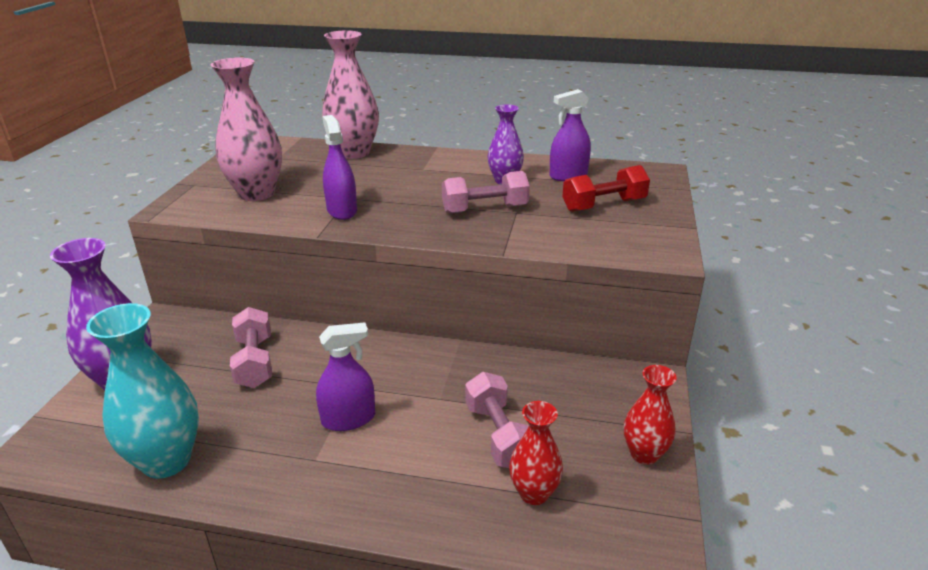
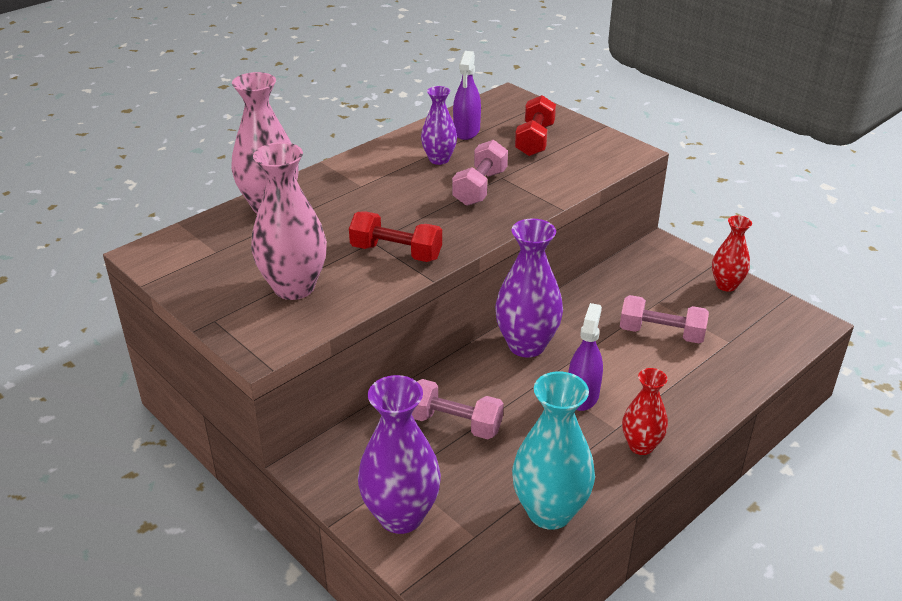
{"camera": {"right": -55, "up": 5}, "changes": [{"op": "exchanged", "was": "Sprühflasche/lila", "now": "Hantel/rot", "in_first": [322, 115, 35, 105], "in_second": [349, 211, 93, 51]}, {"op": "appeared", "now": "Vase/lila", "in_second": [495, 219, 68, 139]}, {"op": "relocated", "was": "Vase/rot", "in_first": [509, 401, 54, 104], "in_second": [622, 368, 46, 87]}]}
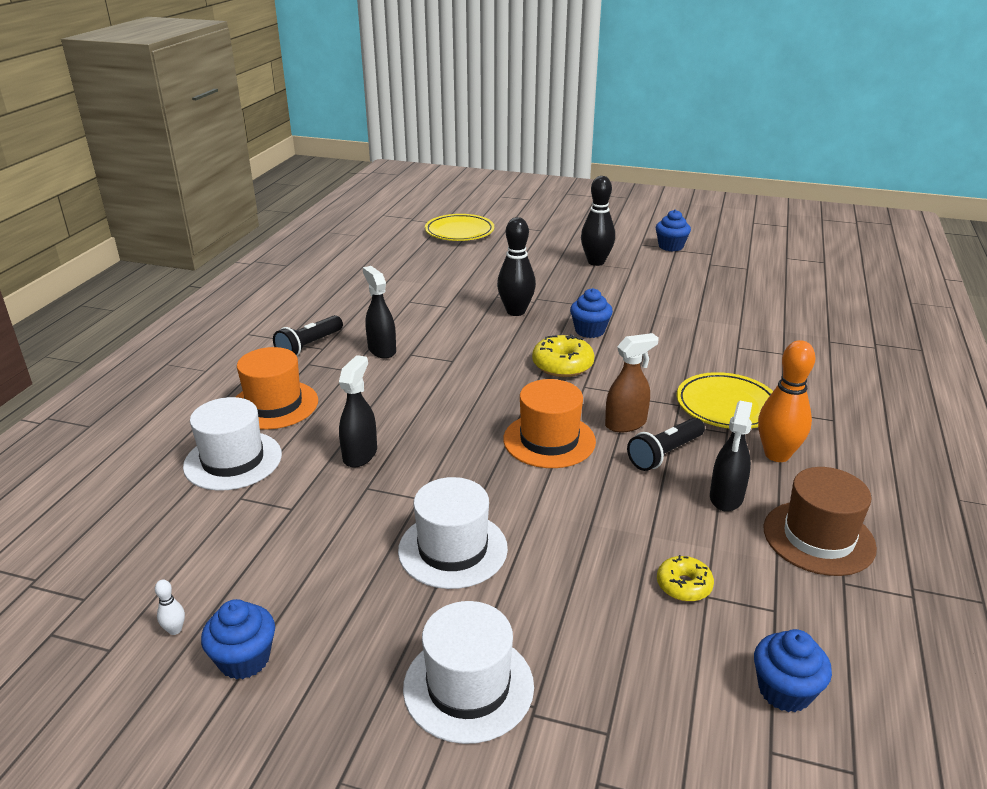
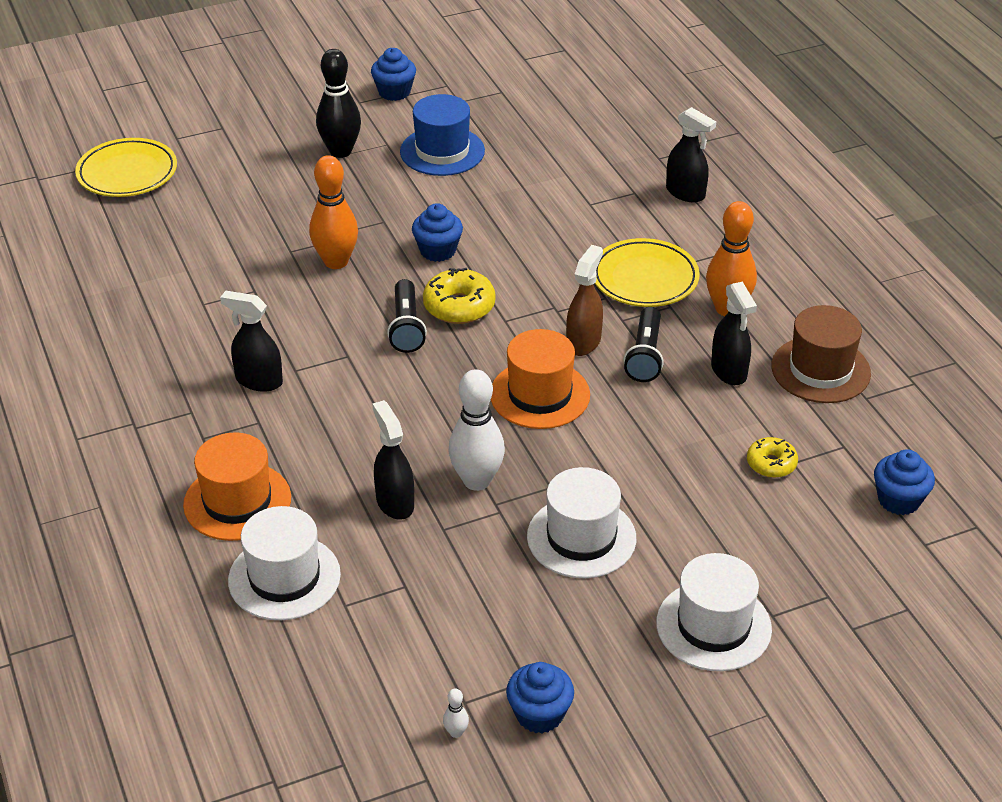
{"camera": {"right": -40, "up": 10}, "changes": [{"op": "colour", "was": "Bowlingkegel/schwarz", "now": "Bowlingkegel/orange", "in_first": [497, 217, 39, 99], "in_second": [309, 155, 49, 114]}, {"op": "relocated", "was": "Taschenlampe/schwarz", "in_first": [273, 315, 70, 41], "in_second": [387, 279, 40, 74]}, {"op": "appeared", "now": "Hut/blau", "in_second": [400, 94, 85, 82]}, {"op": "appeared", "now": "Bowlingkegel/weiß", "in_second": [449, 369, 56, 122]}, {"op": "appeared", "now": "Sprühflasche/schwarz", "in_second": [666, 107, 50, 95]}]}
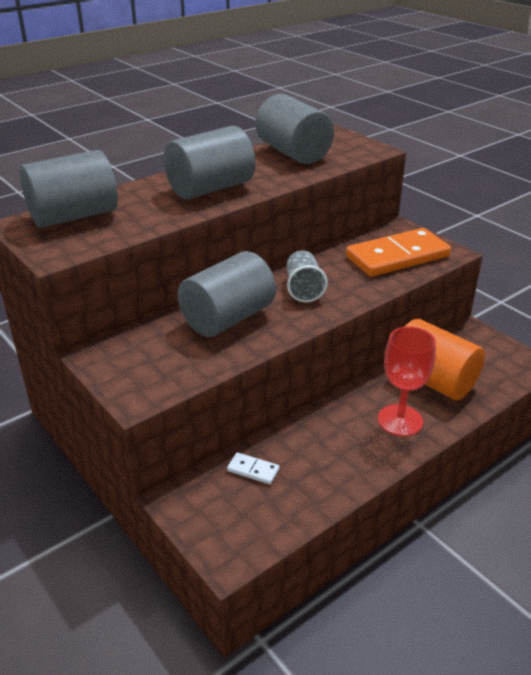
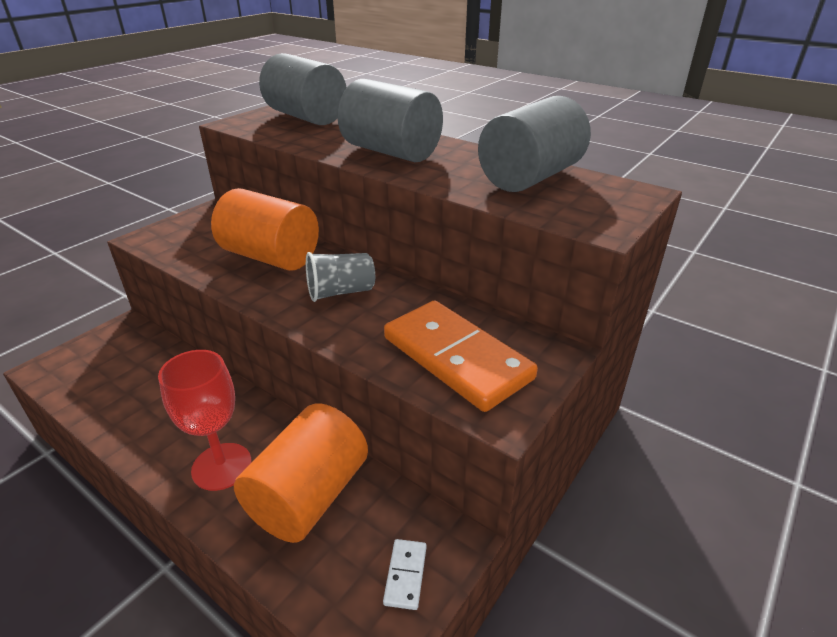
{"camera": {"right": 75, "up": 0}, "changes": [{"op": "colour", "was": "Vollzylinder/grau", "now": "Vollzylinder/orange", "in_first": [177, 251, 99, 86], "in_second": [211, 188, 108, 83]}, {"op": "relocated", "was": "Dominostein/weiß", "in_first": [227, 452, 52, 32], "in_second": [383, 539, 44, 71]}]}
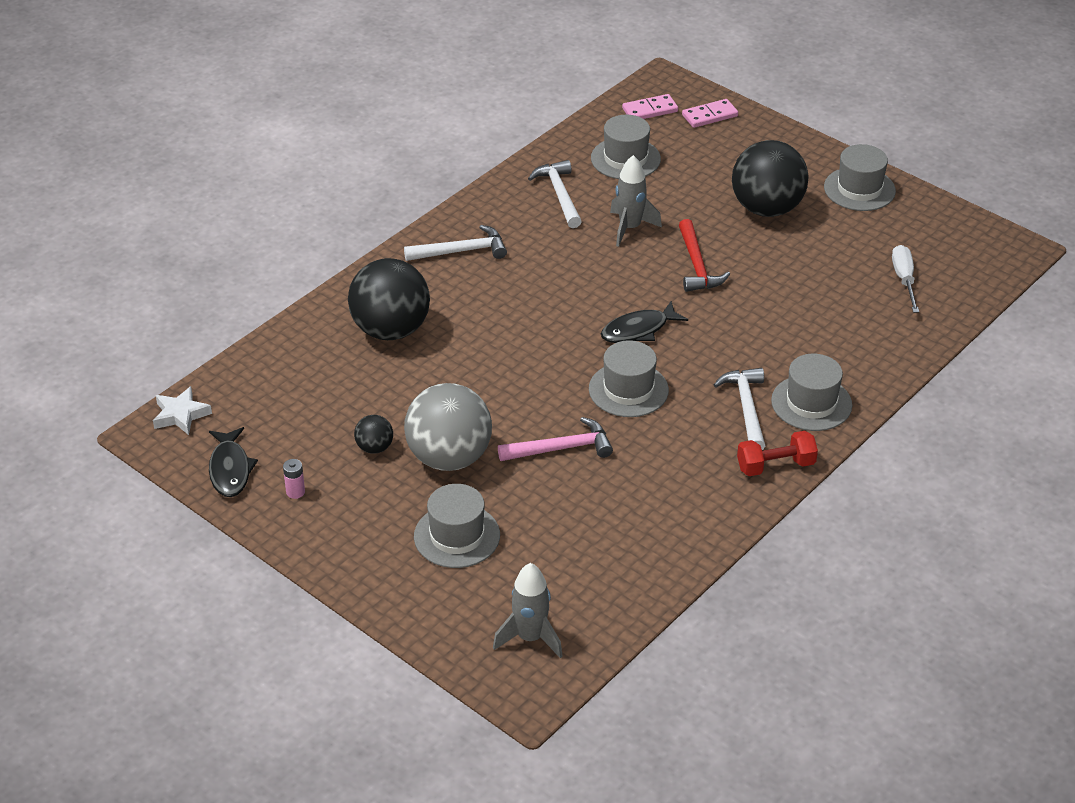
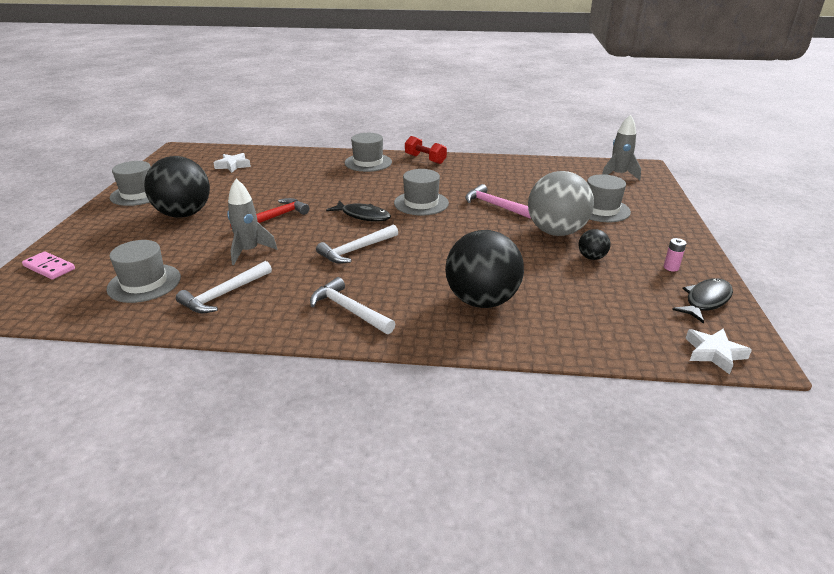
{"camera": {"right": -125, "up": -10}, "changes": [{"op": "exchanged", "was": "Schraubenzieher/weiß", "now": "Stern/weiß", "in_first": [892, 245, 27, 68], "in_second": [213, 153, 38, 20]}, {"op": "relocated", "was": "Hammer/weiß", "in_first": [714, 368, 51, 82], "in_second": [316, 224, 82, 40]}, {"op": "missing", "was": "Dominostein/rosa", "in_first": [622, 94, 56, 25]}]}
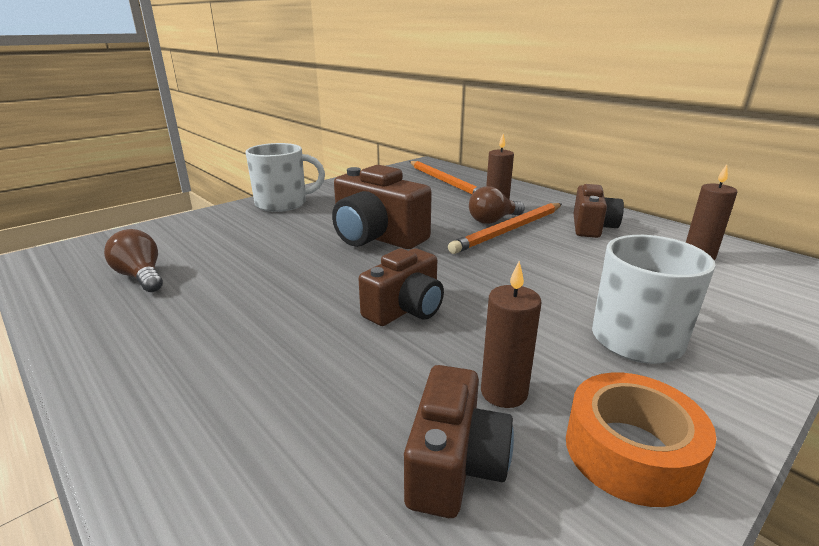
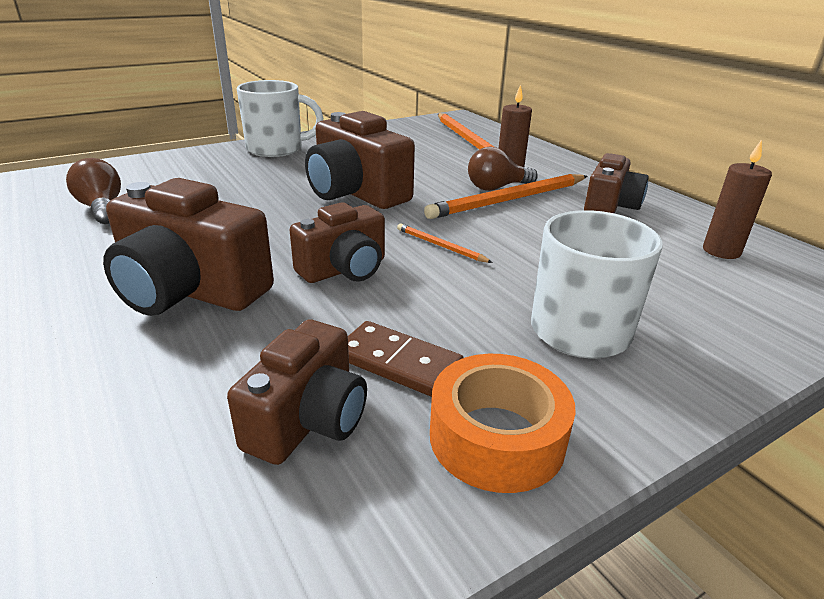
{"camera": {"right": 10, "up": 5}, "changes": [{"op": "appeared", "now": "Kamera/braun", "in_second": [103, 178, 171, 138]}, {"op": "exchanged", "was": "Kerze/braun", "now": "Dominostein/braun", "in_first": [481, 261, 60, 147], "in_second": [348, 321, 115, 76]}, {"op": "appeared", "now": "Bleistift/orange", "in_second": [397, 223, 96, 40]}]}
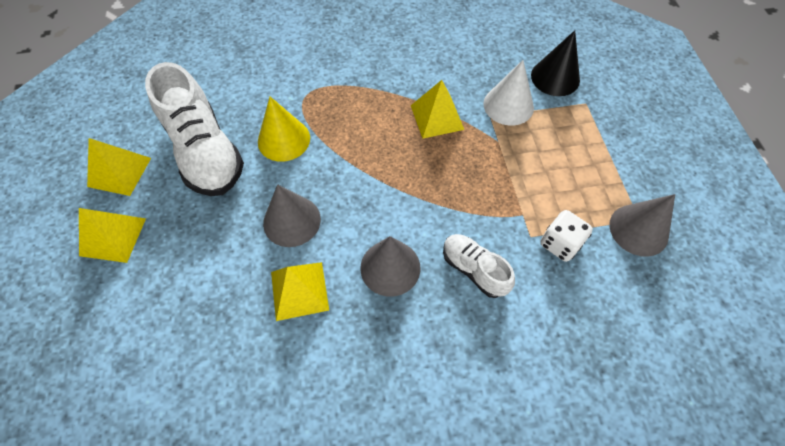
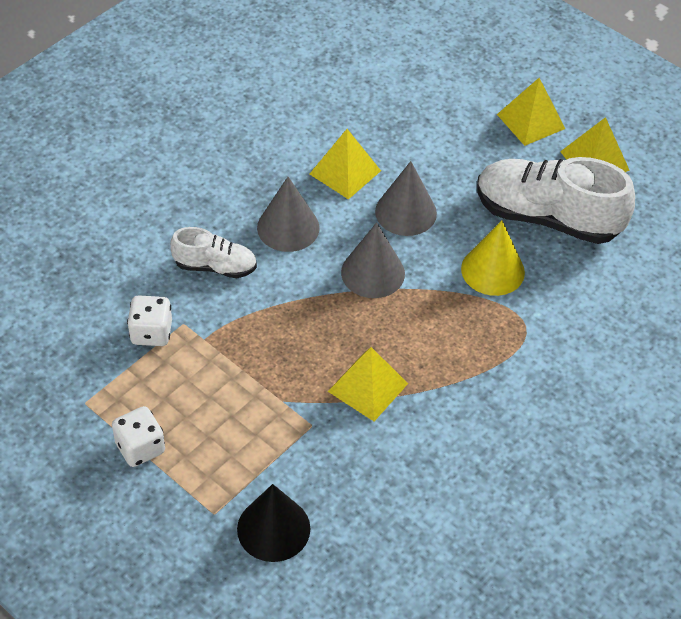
{"camera": {"right": 140, "up": -10}, "changes": [{"op": "appeared", "now": "Spielwürfel/weiß", "in_second": [112, 406, 53, 61]}, {"op": "relocated", "was": "Kegel/grau", "in_first": [609, 194, 66, 63], "in_second": [341, 222, 64, 76]}, {"op": "missing", "was": "Kegel/weiß", "in_first": [483, 60, 51, 66]}]}
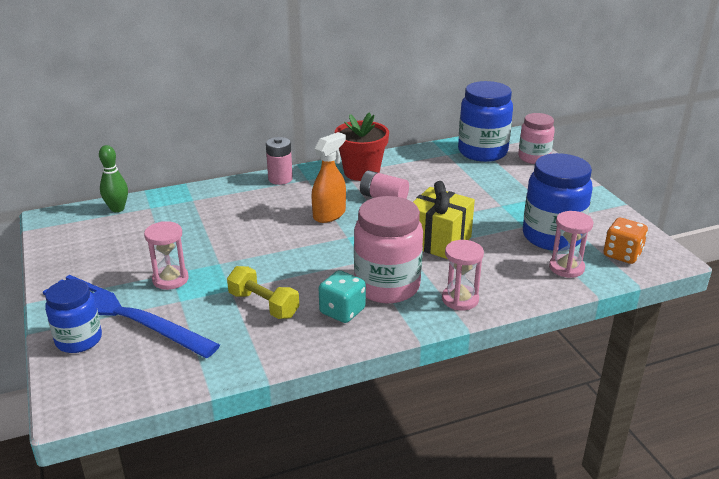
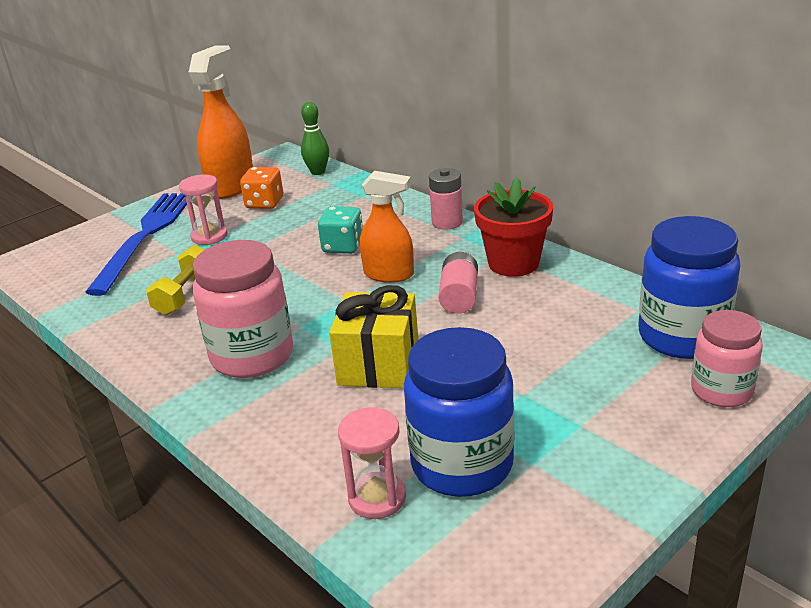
{"camera": {"right": 70, "up": 0}, "changes": [{"op": "appeared", "now": "Sprühflasche/orange", "in_second": [189, 45, 64, 154]}, {"op": "relocated", "was": "Spielwürfel/orange", "in_first": [604, 218, 44, 46], "in_second": [240, 167, 43, 42]}, {"op": "relocated", "was": "Spielwürfel/türkis", "in_first": [319, 270, 47, 53], "in_second": [318, 206, 45, 48]}, {"op": "missing", "was": "Einmachglas/blau", "in_first": [45, 279, 57, 74]}, {"op": "missing", "was": "Sanduhr/rosa", "in_first": [442, 240, 42, 70]}]}
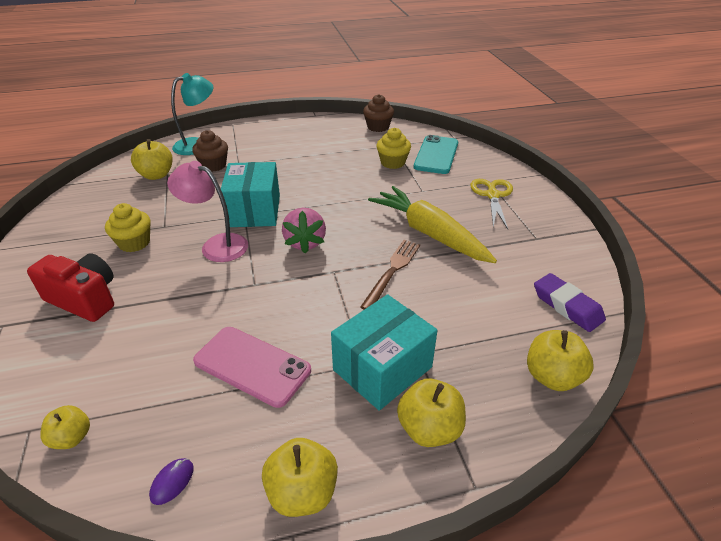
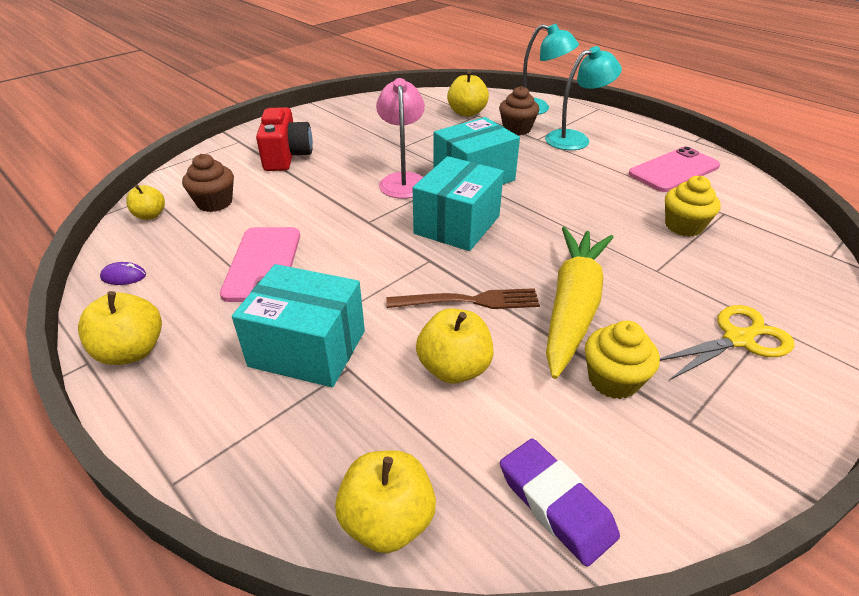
{"camera": {"right": 60, "up": 0}, "changes": [{"op": "relocated", "was": "Muffin/braun", "in_first": [363, 94, 31, 38], "in_second": [182, 154, 52, 58]}, {"op": "exchanged", "was": "Erdbeere/rosa", "now": "Schachtel/türkis", "in_first": [282, 208, 44, 46], "in_second": [413, 156, 91, 95]}, {"op": "relocated", "was": "Apfel/gelb", "in_first": [397, 379, 69, 68], "in_second": [416, 308, 78, 76]}, {"op": "spun", "was": "Radiergummi/lila", "in_first": [534, 273, 72, 59], "in_second": [500, 439, 120, 128], "clockwise": -60}, {"op": "appeared", "now": "Lampe/türkis", "in_second": [545, 46, 77, 104]}, {"op": "relocated", "was": "Muffin/gelb", "in_first": [105, 203, 45, 49], "in_second": [585, 321, 75, 78]}, {"op": "appeared", "now": "Handy/rosa", "in_second": [629, 147, 91, 45]}, {"op": "missing", "was": "Handy/türkis", "in_first": [414, 135, 44, 39]}]}
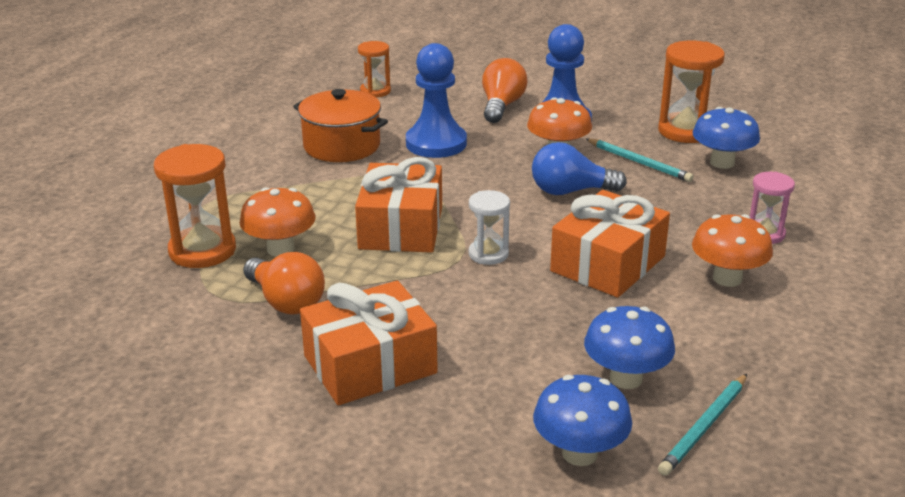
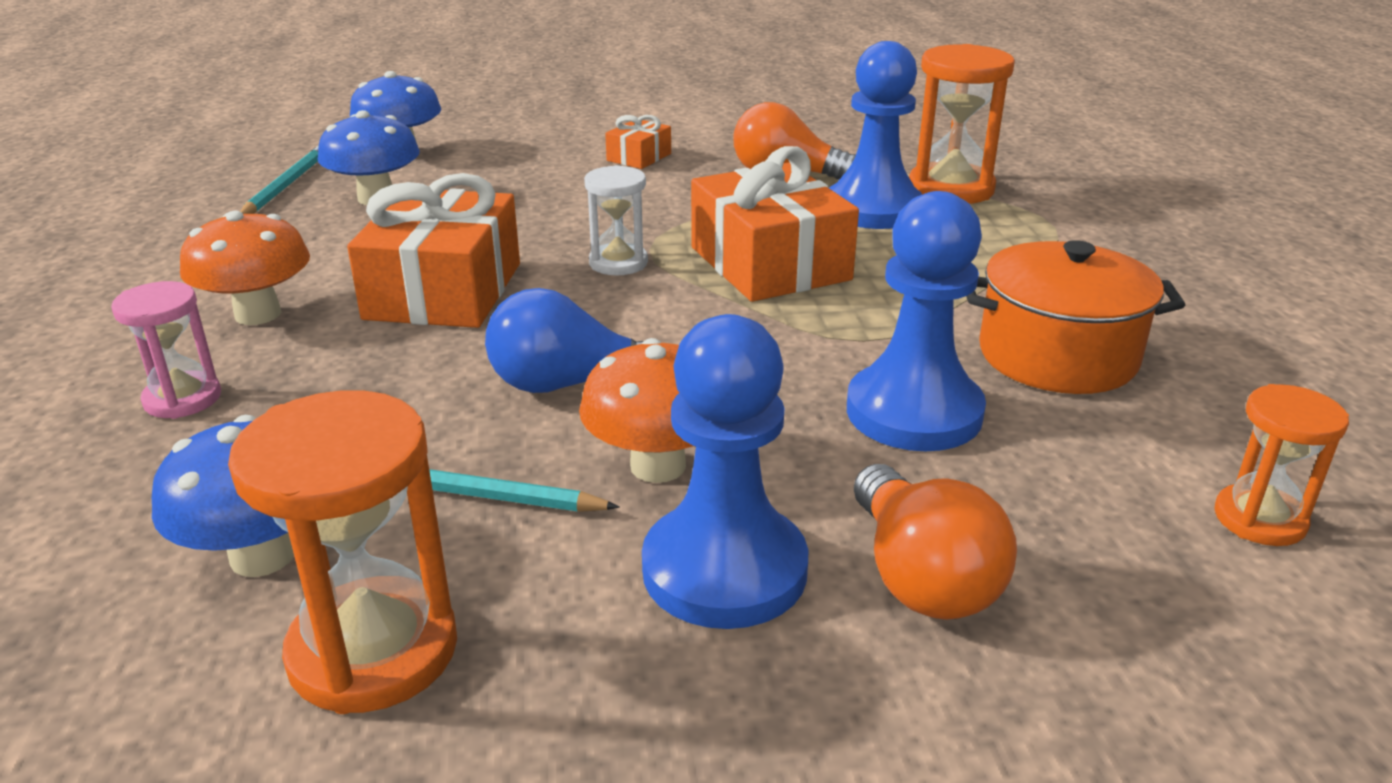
{"camera": {"right": 150, "up": 0}, "changes": [{"op": "spun", "was": "Glühbirne/blau", "in_first": [532, 142, 95, 53], "in_second": [485, 288, 159, 105], "clockwise": -150}, {"op": "size", "was": "Geschenk/orange", "in_first": [300, 281, 138, 124], "in_second": [605, 115, 66, 54], "ratio": 0.48}, {"op": "exchanged", "was": "Pilz/orange", "now": "Bauer/blau", "in_first": [240, 188, 76, 69], "in_second": [829, 41, 93, 188]}]}
